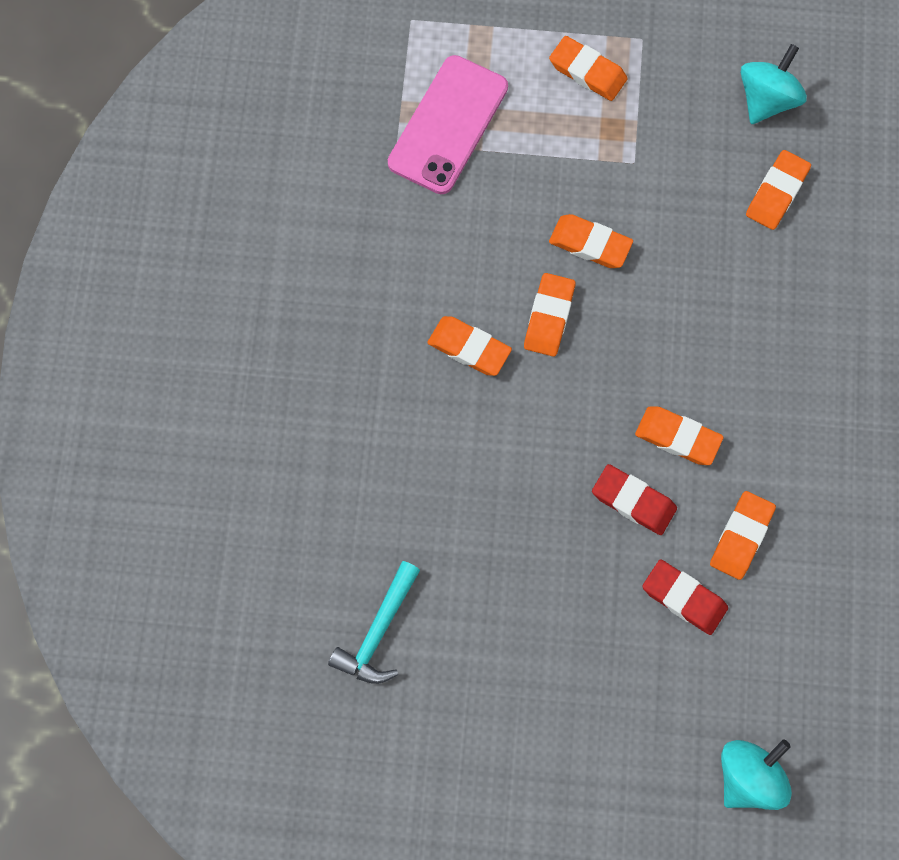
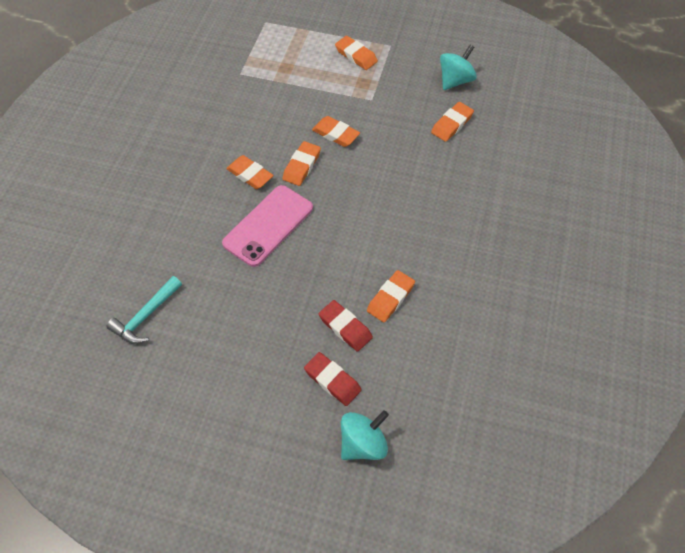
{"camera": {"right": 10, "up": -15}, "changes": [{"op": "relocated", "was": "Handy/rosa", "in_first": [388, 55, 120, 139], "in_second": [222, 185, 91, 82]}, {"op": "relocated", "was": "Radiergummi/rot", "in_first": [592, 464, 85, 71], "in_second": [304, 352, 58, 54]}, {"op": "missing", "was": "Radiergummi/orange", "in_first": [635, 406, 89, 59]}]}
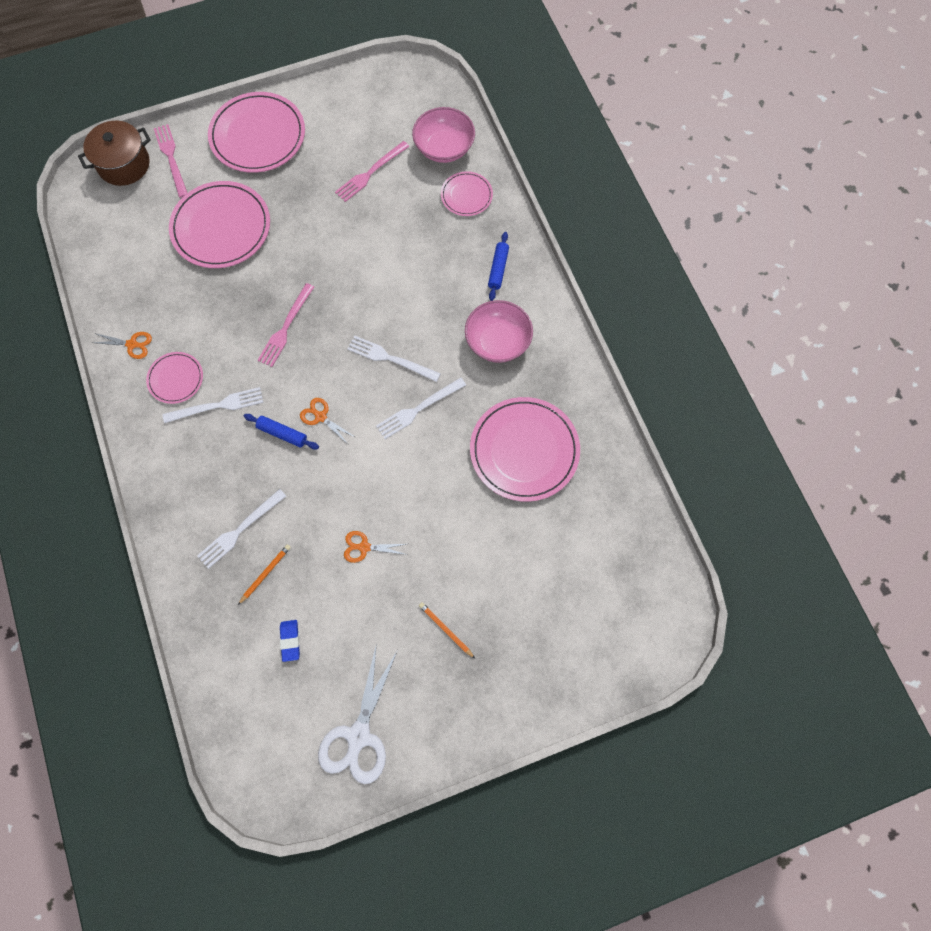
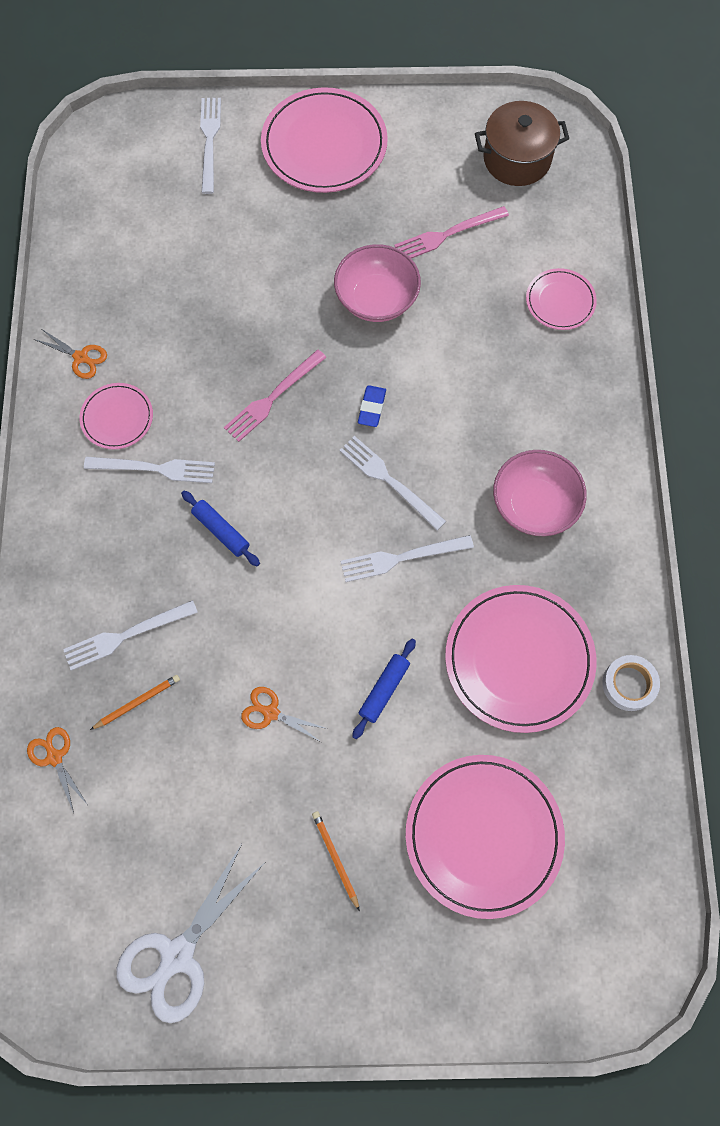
{"camera": {"right": 20, "up": 0}, "changes": [{"op": "relocated", "was": "Schere/orange", "in_first": [300, 398, 55, 46], "in_second": [27, 727, 60, 86]}, {"op": "colour", "was": "Gabel/rosa", "now": "Gabel/weiß", "in_first": [154, 124, 33, 74], "in_second": [200, 98, 21, 96]}, {"op": "relocated", "was": "Schüssel/rosa", "in_first": [412, 107, 63, 56], "in_second": [334, 244, 87, 78]}, {"op": "relocated", "was": "Nudelholz/blau", "in_first": [488, 232, 21, 69], "in_second": [352, 639, 64, 100]}, {"op": "relocated", "was": "Radiergummi/blau", "in_first": [280, 620, 20, 42], "in_second": [358, 385, 28, 42]}, {"op": "relocated", "was": "Teller/rosa", "in_first": [169, 181, 101, 87], "in_second": [405, 755, 160, 164]}, {"op": "relocated", "was": "Kochtopf/braun", "in_first": [78, 121, 73, 65], "in_second": [475, 101, 94, 85]}, {"op": "appeared", "now": "Klebeband/weiß", "in_second": [603, 655, 57, 56]}]}
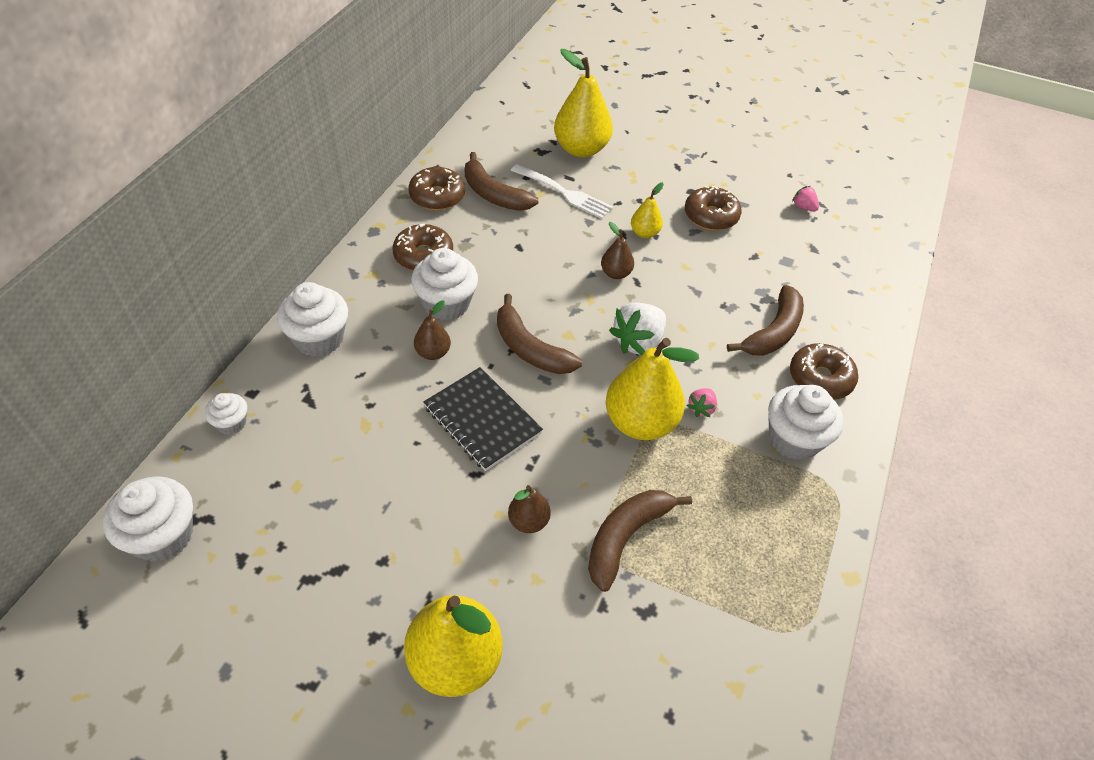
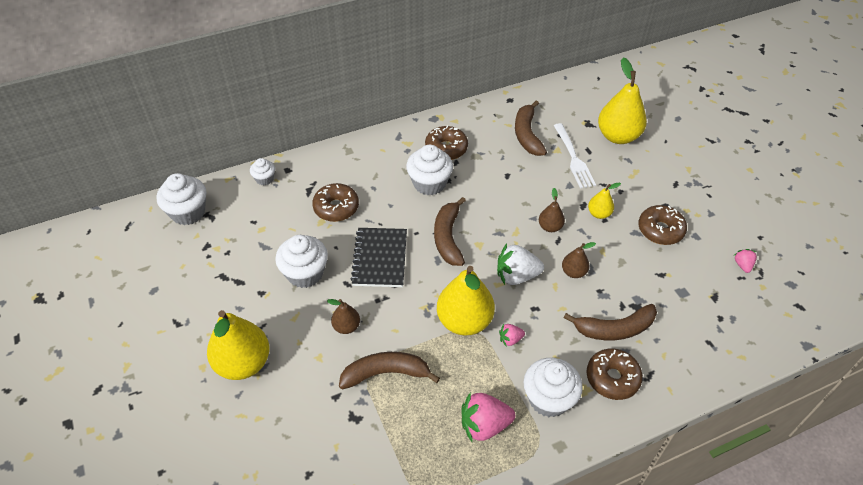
{"camera": {"right": 45, "up": 0}, "changes": [{"op": "relocated", "was": "Muffin/weiß", "in_first": [277, 282, 71, 75], "in_second": [275, 235, 53, 53]}, {"op": "relocated", "was": "Donut/braun", "in_first": [408, 167, 57, 43], "in_second": [312, 183, 47, 39]}, {"op": "appeared", "now": "Erdbeere/rosa", "in_second": [461, 392, 54, 50]}, {"op": "relocated", "was": "Birne/braun", "in_first": [414, 300, 37, 60], "in_second": [562, 242, 34, 36]}]}
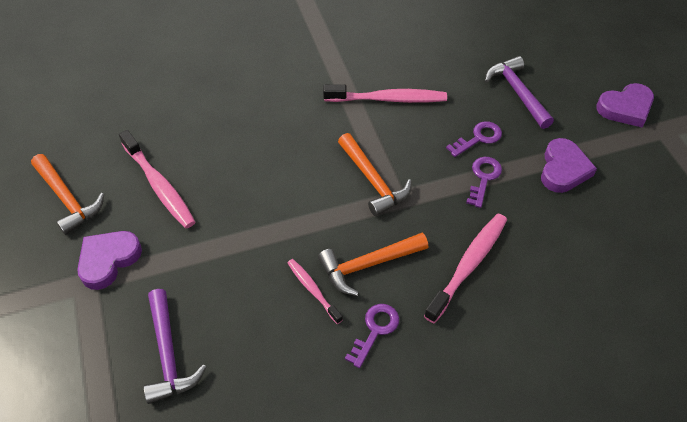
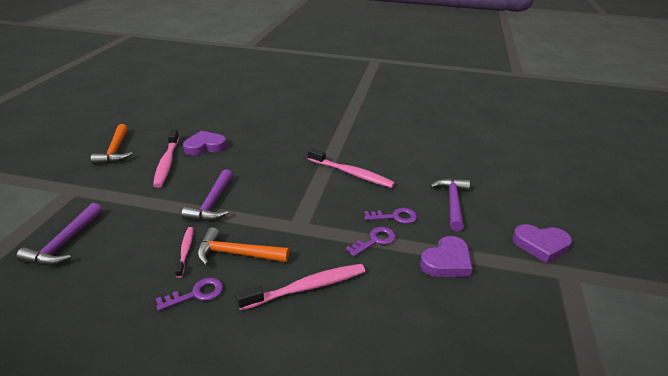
{"camera": {"right": 30, "up": -20}, "changes": [{"op": "appeared", "now": "Hammer/lila", "in_second": [182, 169, 51, 52]}, {"op": "relocated", "was": "Herz/lila", "in_first": [77, 231, 65, 59], "in_second": [183, 131, 44, 24]}, {"op": "missing", "was": "Hammer/orange", "in_first": [338, 133, 74, 83]}]}
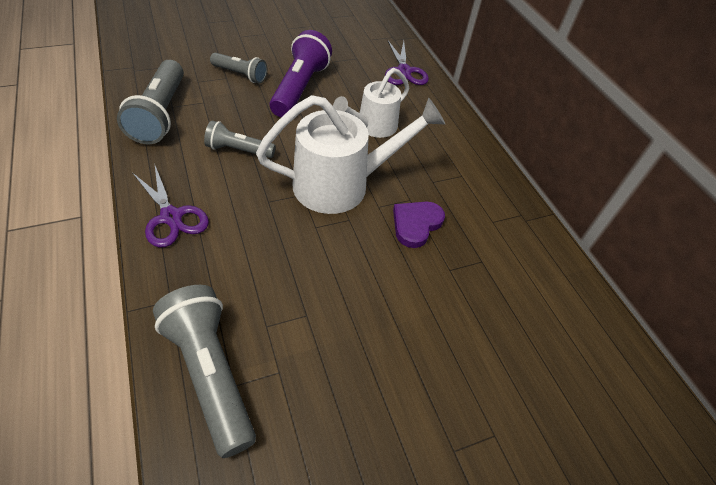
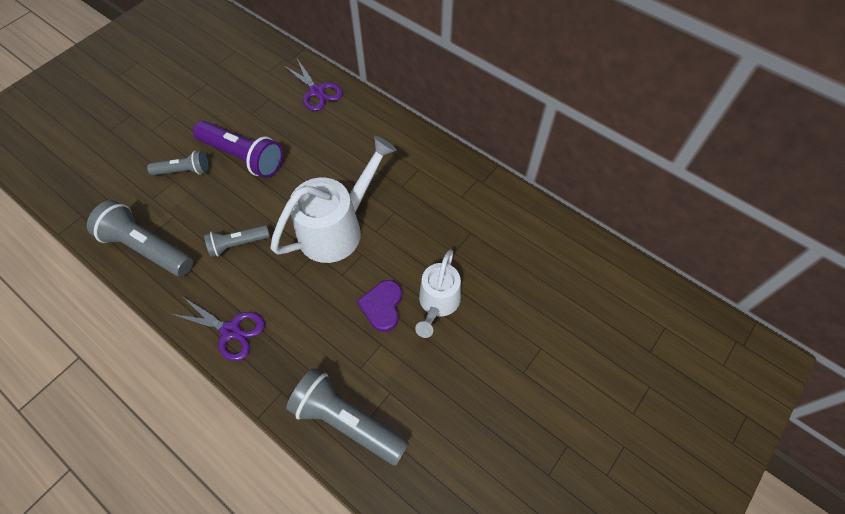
{"camera": {"right": -25, "up": 10}, "changes": [{"op": "spun", "was": "Taschenlampe/grau", "in_first": [117, 60, 67, 84], "in_second": [87, 200, 106, 76], "clockwise": 150}, {"op": "spun", "was": "Taschenlampe/lila", "in_first": [270, 30, 62, 87], "in_second": [193, 121, 90, 57], "clockwise": 135}, {"op": "relocated", "was": "Herz/lila", "in_first": [393, 202, 52, 46], "in_second": [357, 280, 45, 52]}, {"op": "relocated", "was": "Gießkanne/weiß", "in_first": [333, 68, 76, 70], "in_second": [415, 249, 46, 89]}]}
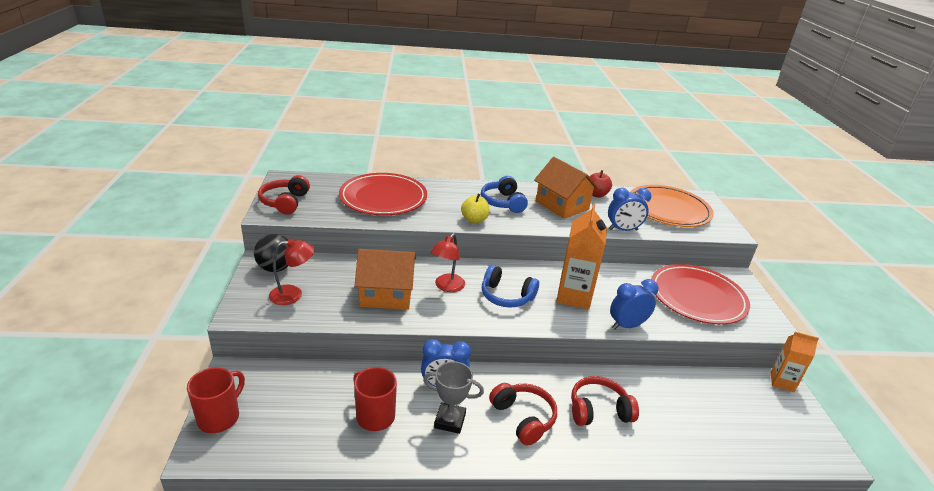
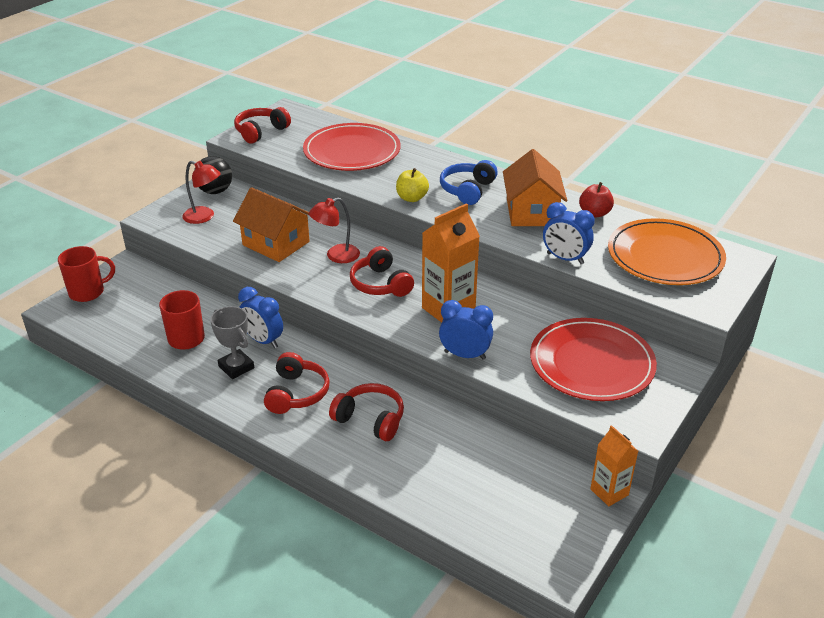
{"camera": {"right": 40, "up": 5}, "changes": [{"op": "colour", "was": "Kopfhörer/blau", "now": "Kopfhörer/rot", "in_first": [482, 265, 57, 43], "in_second": [350, 246, 64, 51]}]}
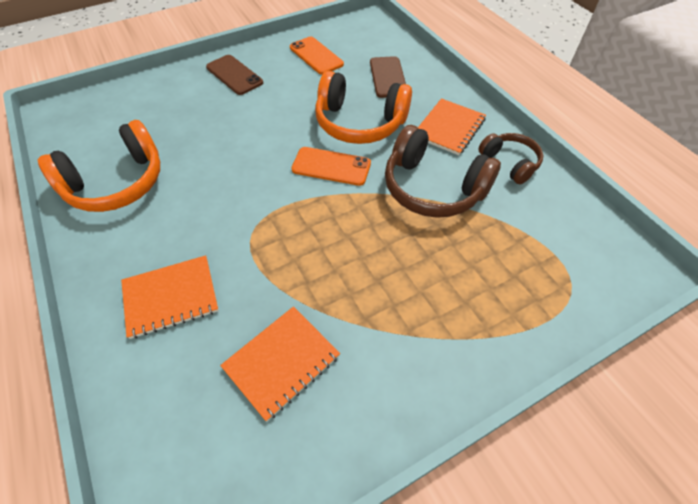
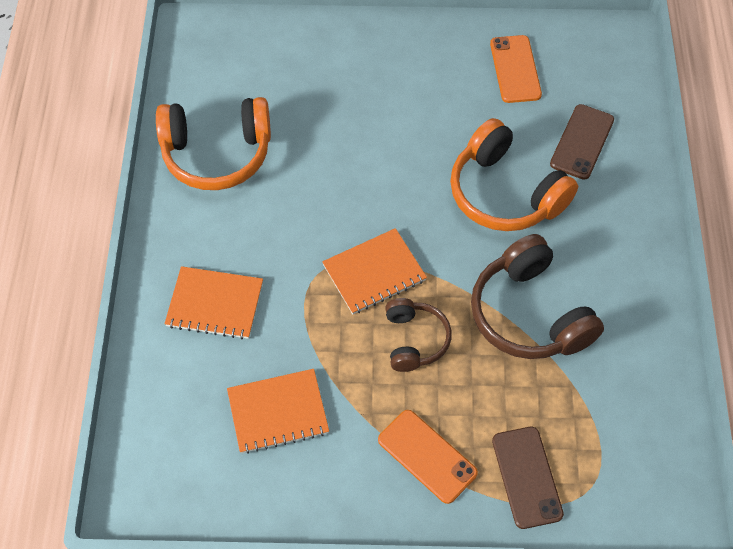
{"camera": {"right": 30, "up": 5}, "changes": [{"op": "relocated", "was": "Notizbuch/orange", "in_first": [418, 98, 68, 57], "in_second": [322, 228, 105, 86]}, {"op": "relocated", "was": "Handy/orange", "in_first": [291, 147, 80, 39], "in_second": [378, 410, 100, 94]}, {"op": "relocated", "was": "Kopfhörer/braun", "in_first": [478, 133, 65, 51], "in_second": [385, 298, 67, 74]}, {"op": "relocated", "was": "Handy/braun", "in_first": [206, 55, 57, 40], "in_second": [492, 427, 72, 102]}]}
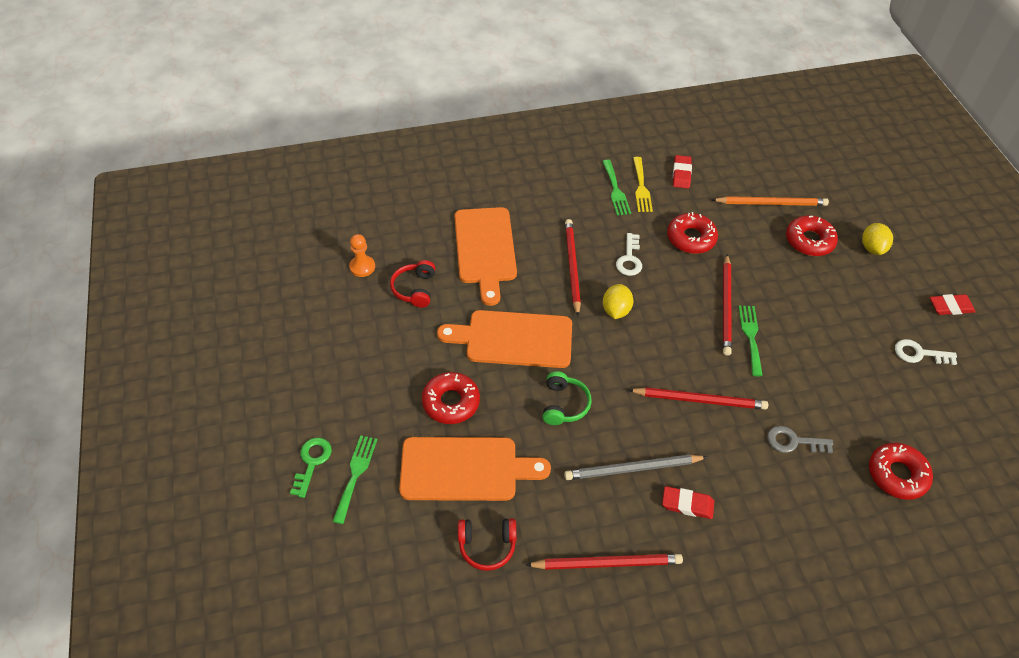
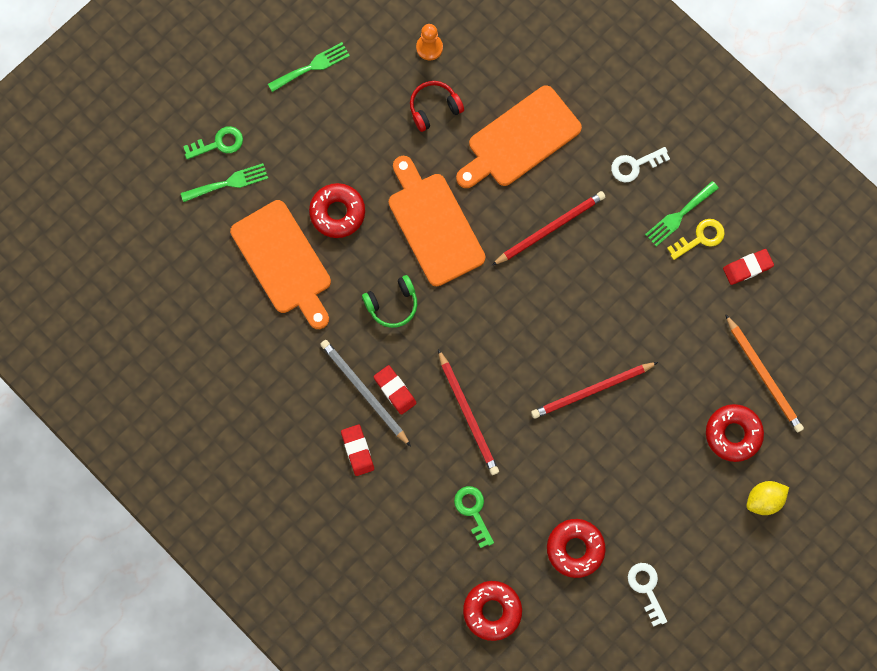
{"camera": {"right": 60, "up": 25}, "changes": [{"op": "relocated", "was": "Gabel/grün", "in_first": [738, 305, 25, 71], "in_second": [268, 42, 82, 50]}, {"op": "relocated", "was": "Radiergummi/rot", "in_first": [930, 294, 45, 21], "in_second": [373, 365, 44, 50]}, {"op": "colour", "was": "Schlüssel/grau", "now": "Schlüssel/grün", "in_first": [767, 426, 66, 27], "in_second": [454, 486, 40, 62]}, {"op": "relocated", "was": "Donut/rot", "in_first": [667, 212, 51, 42], "in_second": [547, 519, 59, 59]}, {"op": "relocated", "was": "Schlüssel/weiß", "in_first": [616, 233, 26, 43], "in_second": [611, 147, 59, 35]}, {"op": "exchanged", "was": "Gabel/gelb", "now": "Schlüssel/gelb", "in_first": [633, 157, 20, 55], "in_second": [667, 219, 58, 41]}, {"op": "missing", "was": "Kopfhörer/rot", "in_first": [458, 519, 58, 52]}, {"op": "missing", "was": "Bleistift/rot", "in_first": [526, 554, 157, 16]}, {"op": "missing", "was": "Zitrone/gelb", "in_first": [603, 284, 31, 35]}]}
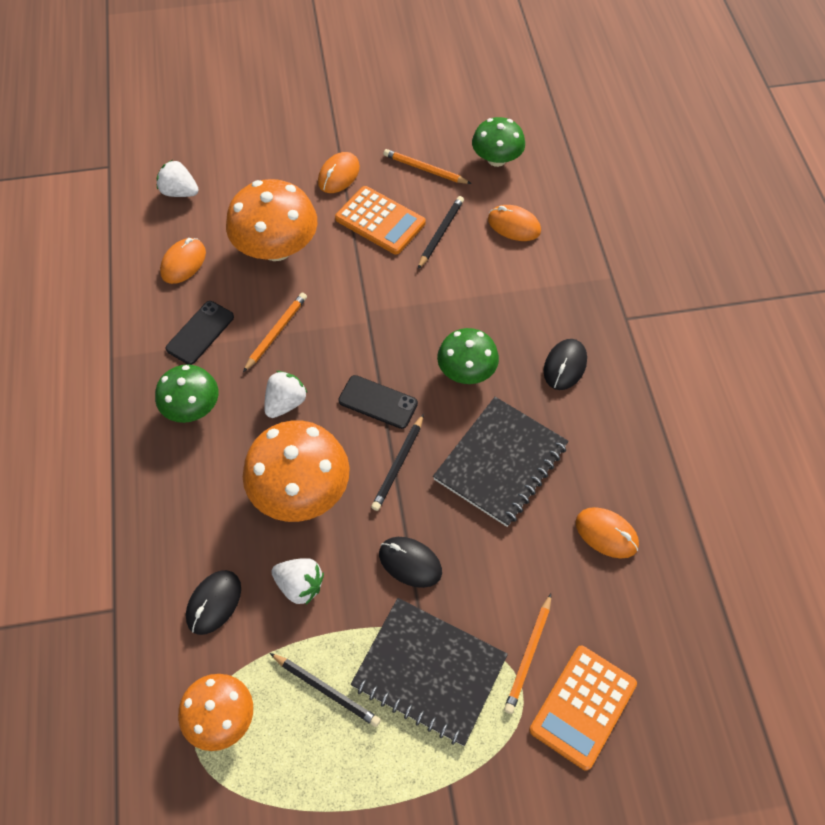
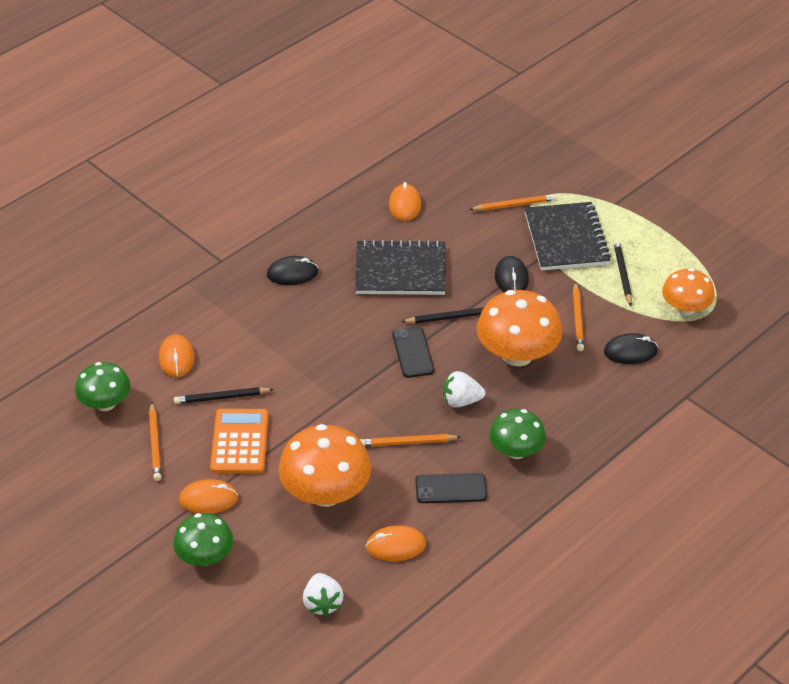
{"camera": {"right": -125, "up": -15}, "changes": [{"op": "relocated", "was": "Pilz/grün", "in_first": [437, 328, 62, 56], "in_second": [173, 513, 60, 53]}, {"op": "exchanged", "was": "Erdbeere/weiß", "now": "Bleistift/orange", "in_first": [272, 558, 52, 47], "in_second": [573, 282, 11, 69]}, {"op": "missing", "was": "Taschenrechner/orange", "in_first": [529, 646, 108, 124]}]}
